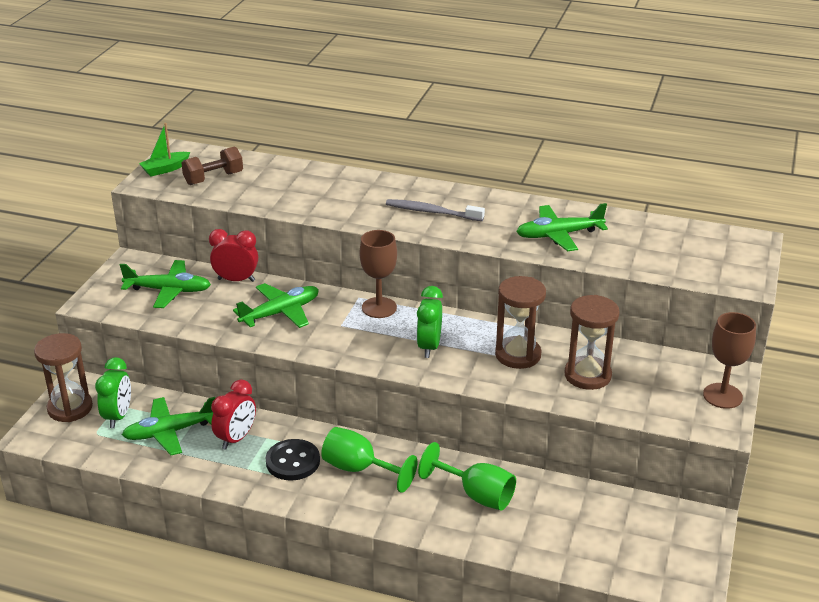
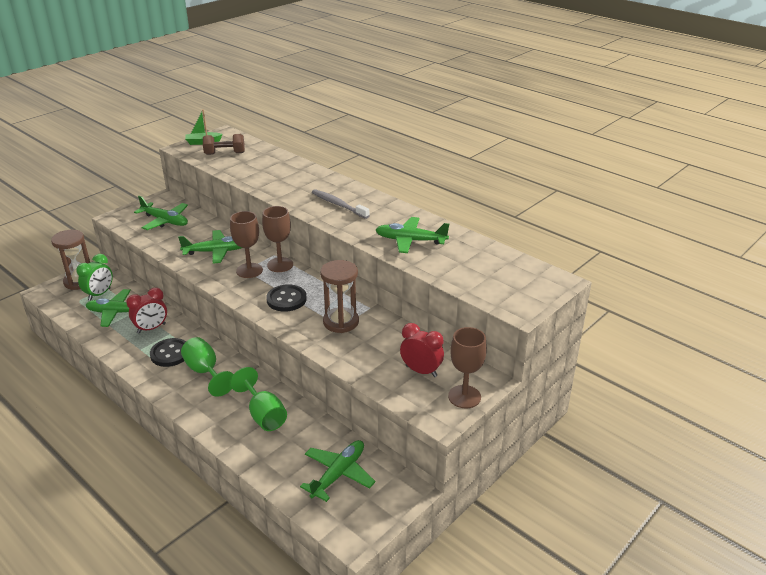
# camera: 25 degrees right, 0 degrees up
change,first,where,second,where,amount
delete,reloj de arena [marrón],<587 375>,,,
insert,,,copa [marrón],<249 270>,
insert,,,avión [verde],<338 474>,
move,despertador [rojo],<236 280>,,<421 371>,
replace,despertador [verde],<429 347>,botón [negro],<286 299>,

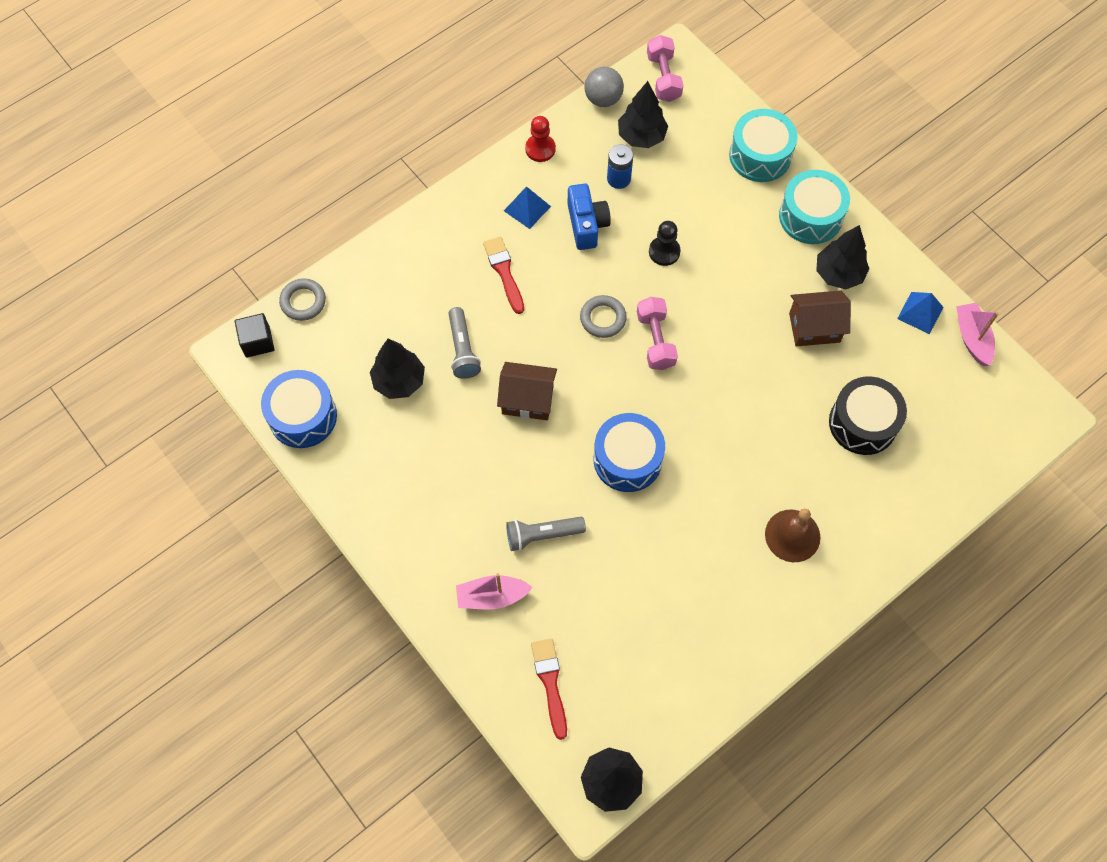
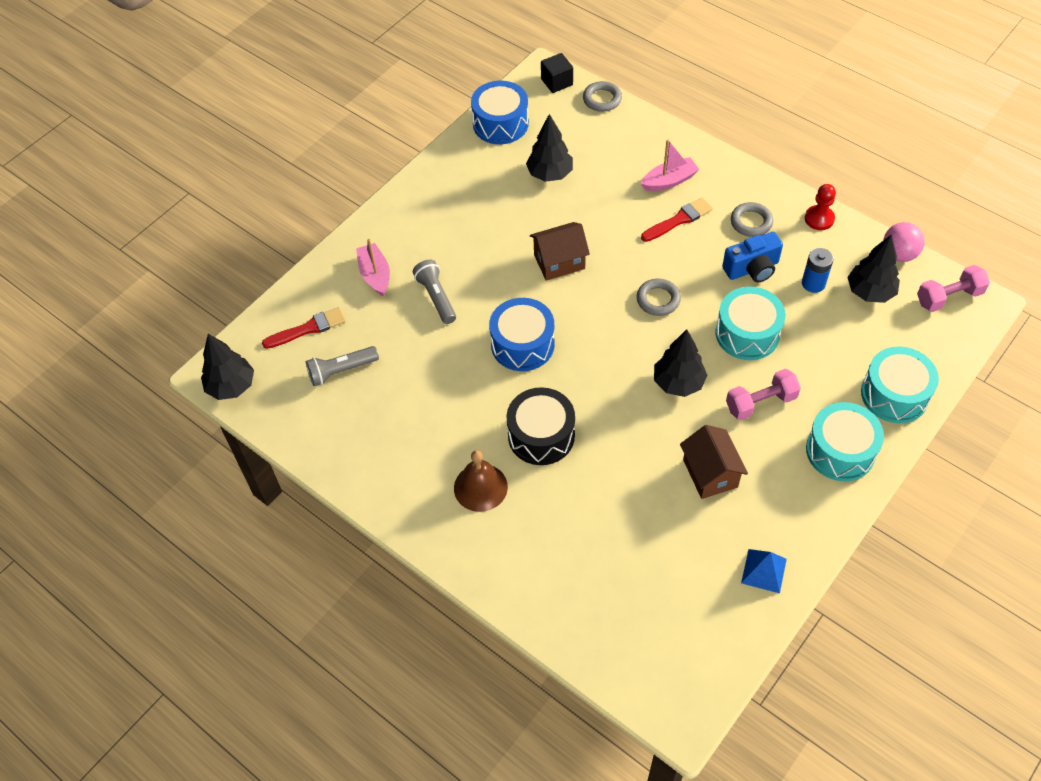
# camera: 80 degrees right, 10 degrees down
change,first,where,second,where,amount
move,lámpara de mano [gris],<462 349>,,<341 371>,
move,mancuerna [rosa],<655 340>,,<760 402>,
move,árbol [negro],<838 274>,,<678 383>,
move,tambor [negro],<863 423>,,<541 435>,
move,barco [rosa],<972 338>,,<669 181>,
replace,pirámide [azul],<527 208>,anillo [gris],<751 222>,
replace,peón [negro],<664 252>,tambor [turquesa],<747 333>,
recolor,pelota [gris],<603 99>,pelota [rosa],<898 254>,
rotate,casa [marrón],<527 399>,,<559 262>,75 degrees clockwise

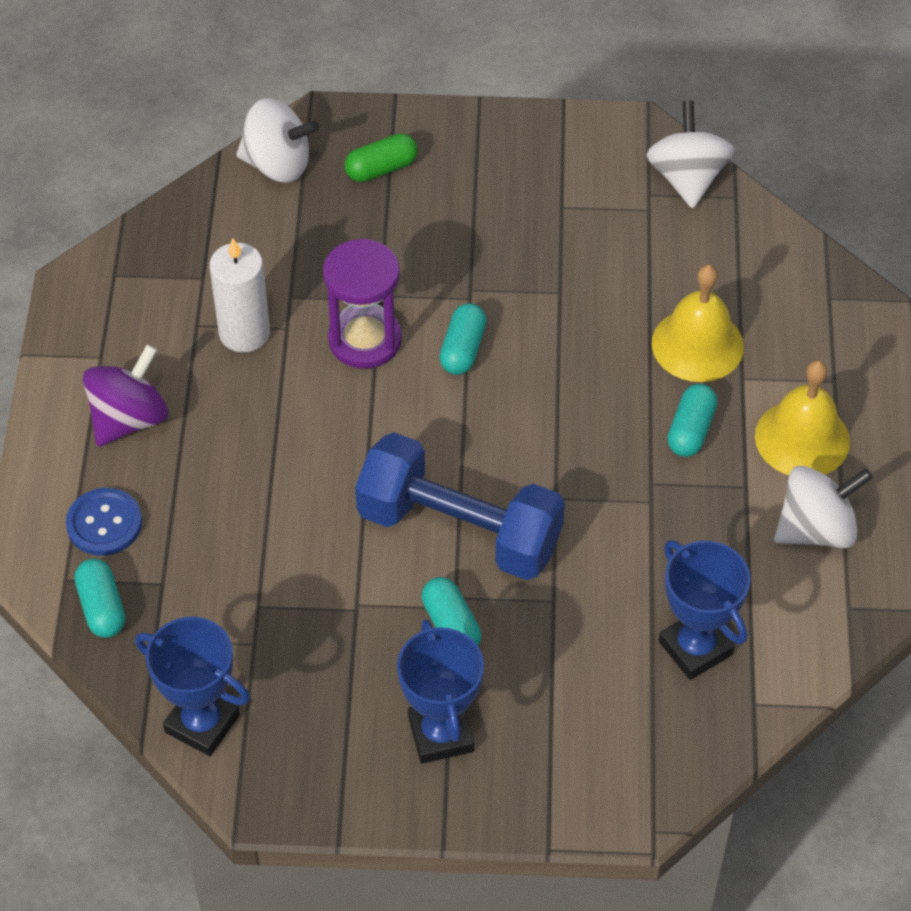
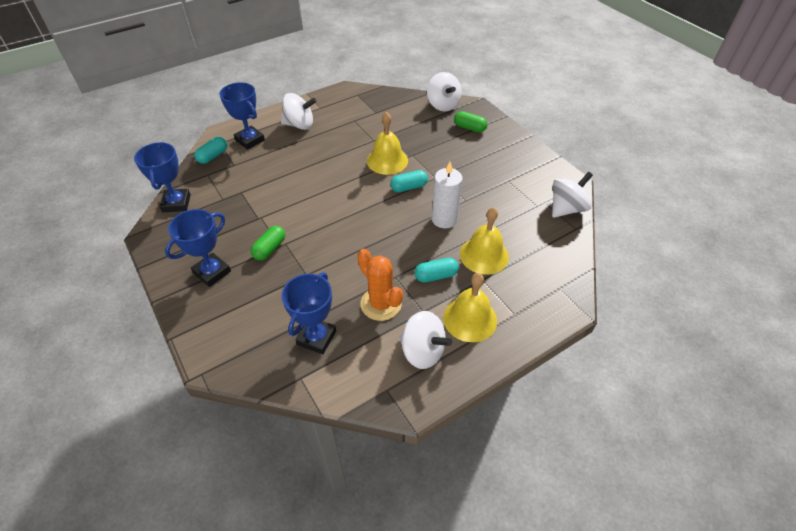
# camera: 55 degrees right, 5 degrees down
change,first,where,second,where,amount
delete,mancuerna [azul],<459 530>,,,
insert,,,cactus [naranja],<381 304>,
move,vela [blanco],<244 333>,,<444 219>,
replace,botón [azul],<104 523>,trofeo [azul],<250 140>,
replace,reloj de arena [morado],<365 340>,campana [amarillo],<387 160>,
recolor,peonza [morado],<129 418>,peonza [blanco],<299 125>,
recolor,cápsula [turquesa],<451 625>,cápsula [verde],<269 249>,

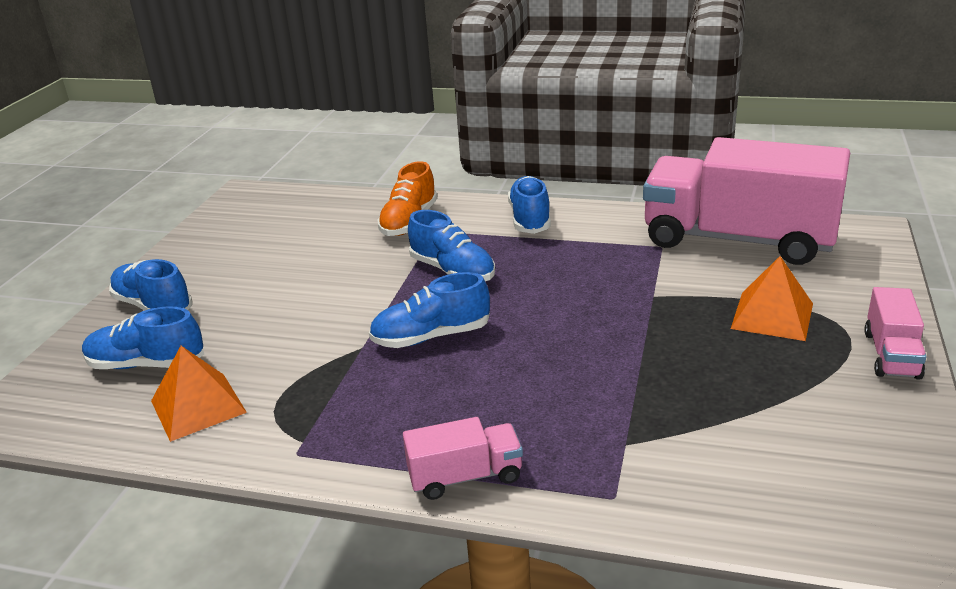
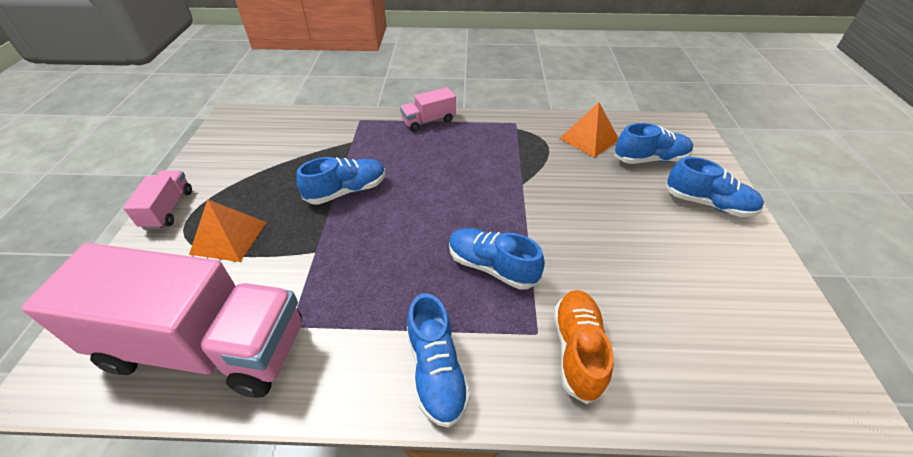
# camera: 165 degrees right, 15 degrees up
change,first,where,second,where,amount
move,zapato [azul],<431 337>,,<347 191>,

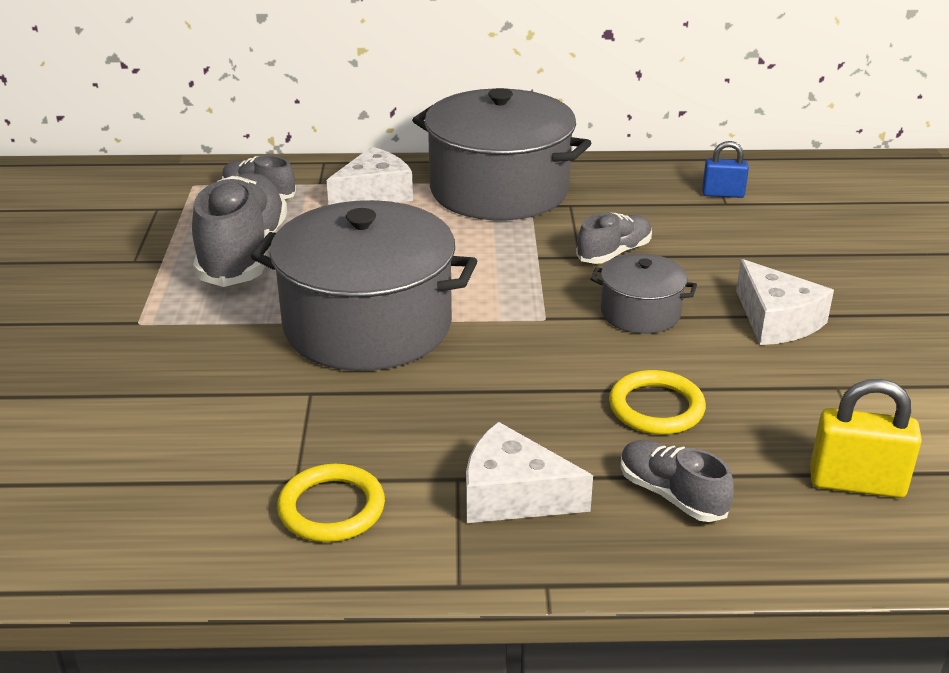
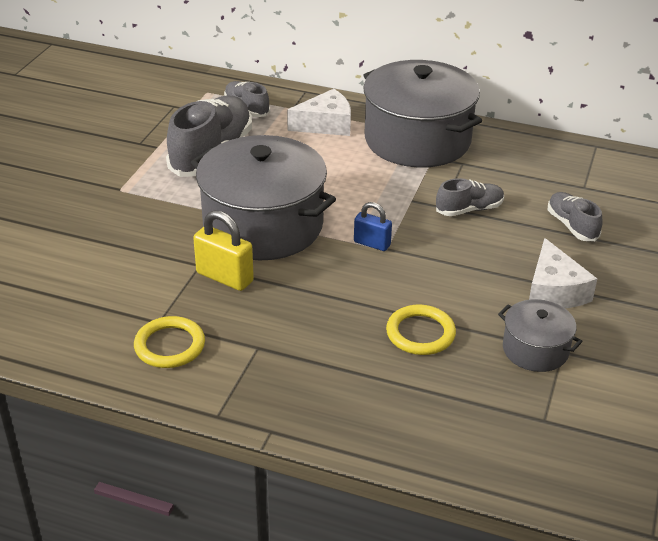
# camera: 20 degrees right, 5 degrees up
change,first,where,second,where,amount
delete,queso [blanco],<513 495>,,,
move,olla [gris],<640 313>,,<535 349>,
move,zapato [gris],<671 495>,,<572 226>,
move,candado [azul],<723 194>,,<372 243>,
move,candado [amarillo],<856 483>,,<224 277>,

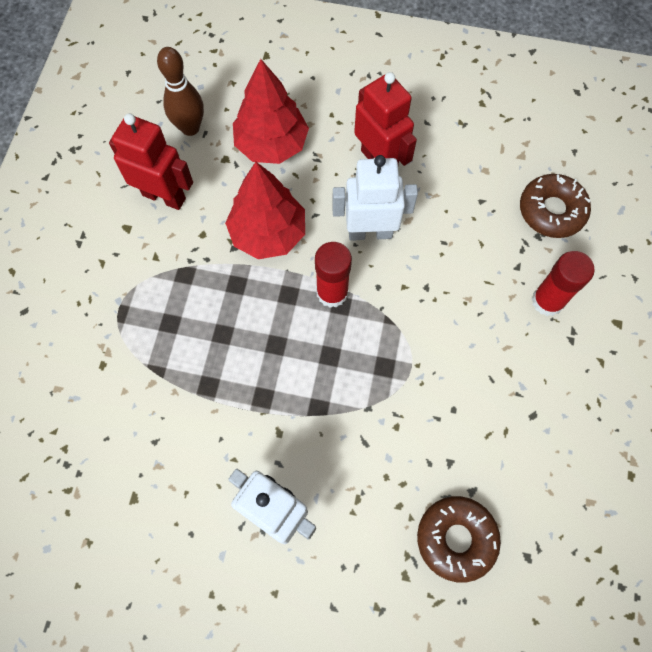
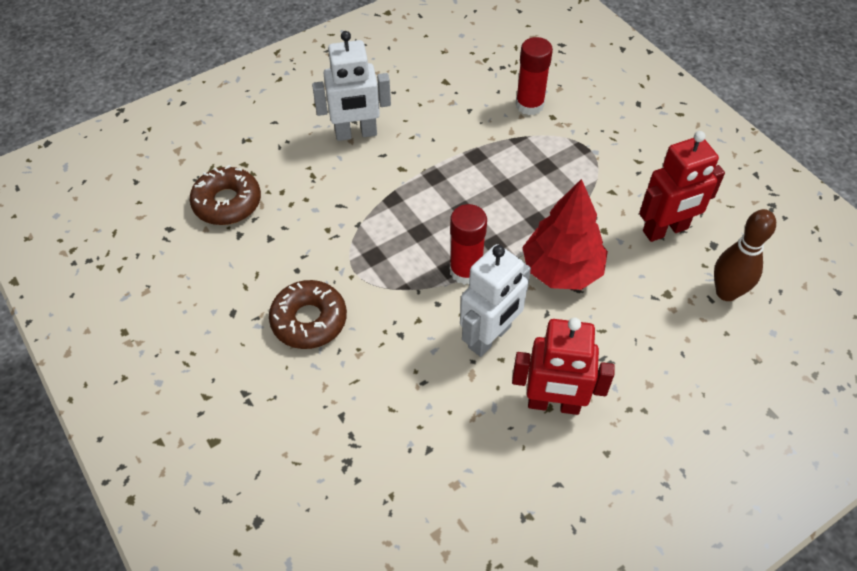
# camera: 135 degrees right, 15 degrees down
change,first,where,second,where,amount
delete,árbol [rojo],<271 144>,,,
move,rosquilla [marrón],<551 211>,,<309 320>,
move,barra de pegamento [rojo],<547 301>,,<529 105>,

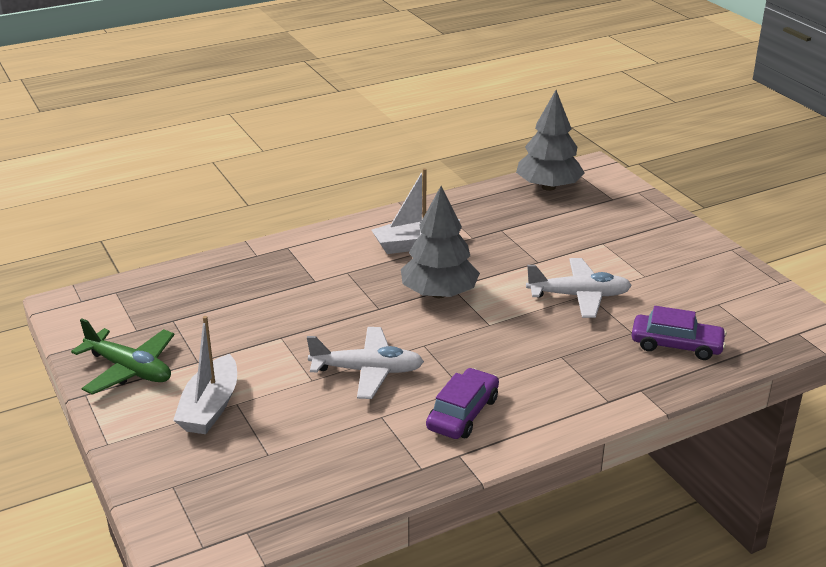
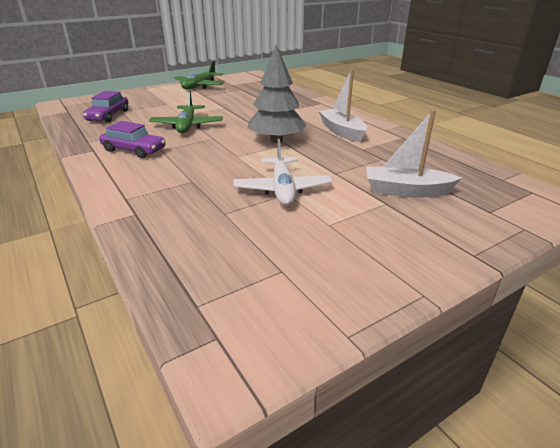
# camera: 85 degrees right, 0 degrees up
change,first,where,second,where,amount
delete,árbol [gris],<548 187>,,,
move,barco [blanco],<210 407>,,<406 191>,
move,coche [morado],<676 345>,,<108 116>,
recolor,avión [blanco],<367 371>,avión [verde],<187 126>,

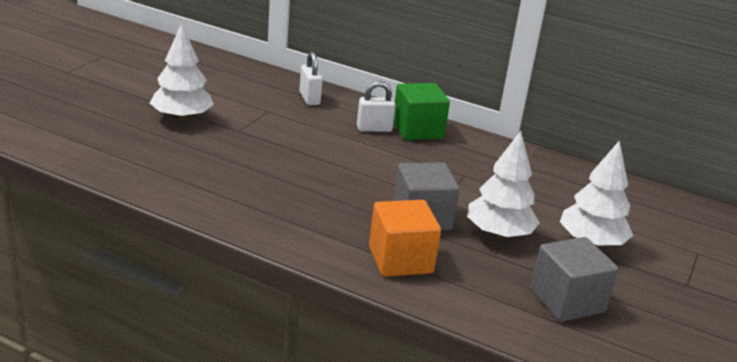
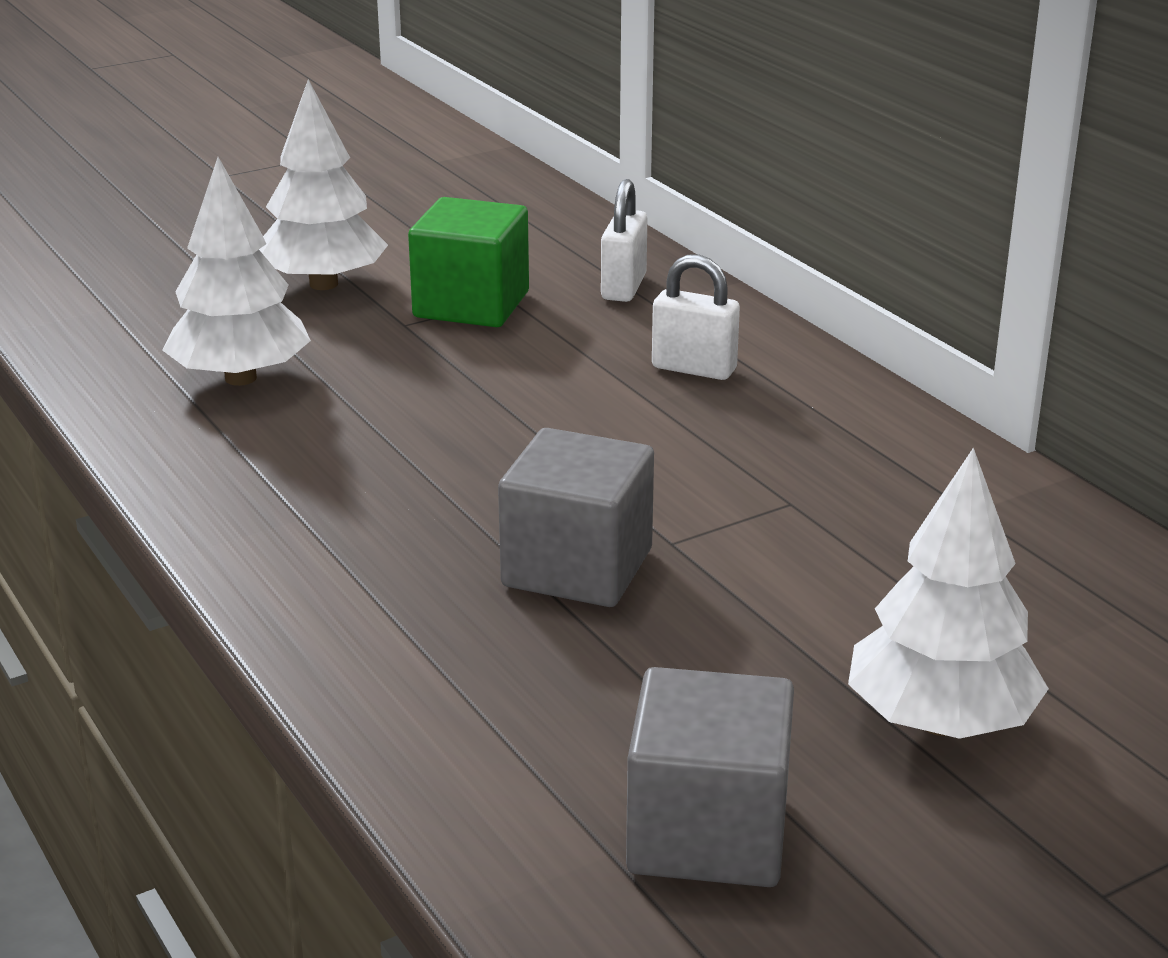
# camera: 35 degrees right, 0 degrees up
change,first,where,second,where,amount
delete,cubo [naranja],<400 260>,,,
move,cubo [verde],<417 130>,,<471 305>,
move,árbol [blanco],<498 234>,,<241 378>,

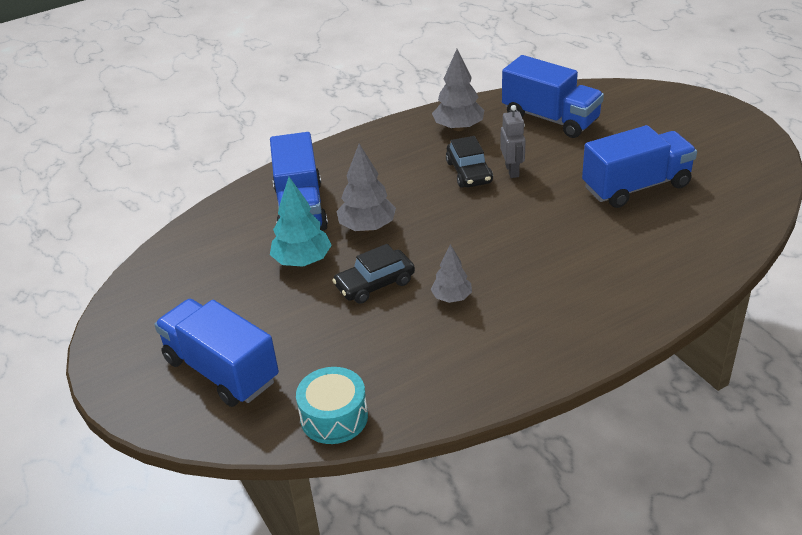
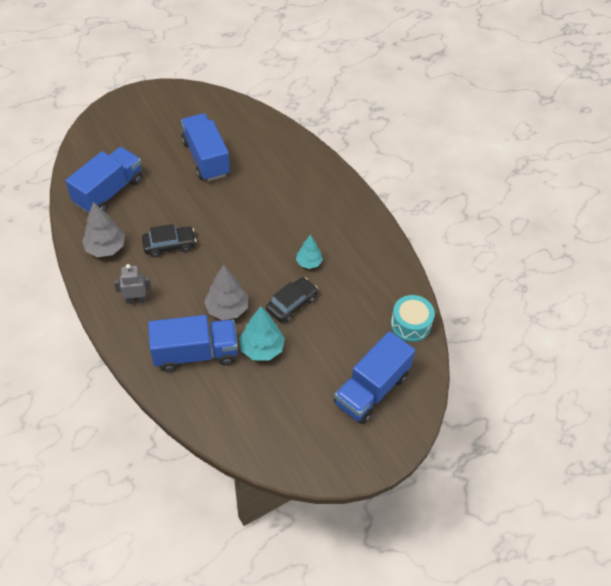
# camera: 95 degrees left, 15 degrees up
change,first,where,second,where,amount
move,robot [gris],<512 171>,,<136 300>,
recolor,árbol [gris],<452 298>,árbol [turquesa],<309 262>,
rotate,coche [negro],<375 284>,,<291 304>,105 degrees counterclockwise

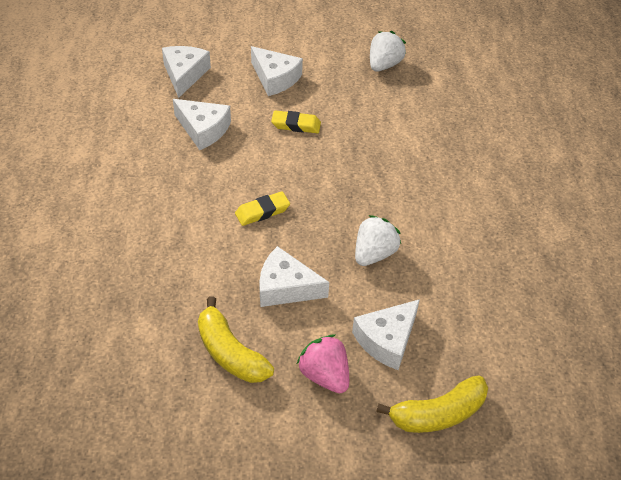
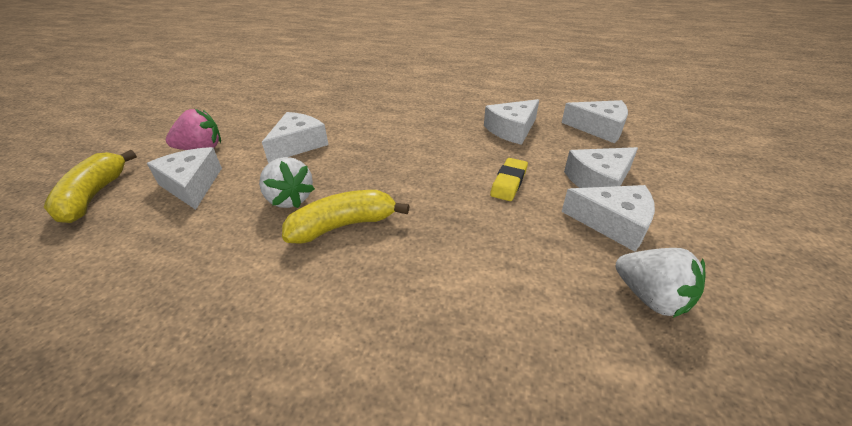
# camera: 110 degrees right, 10 degrees down
change,first,where,second,where,amount
delete,goma de borrar [amarillo],<262 211>,,,
insert,,,queso [blanco],<613 223>,
move,plátano [amarillo],<230 353>,,<343 225>,

